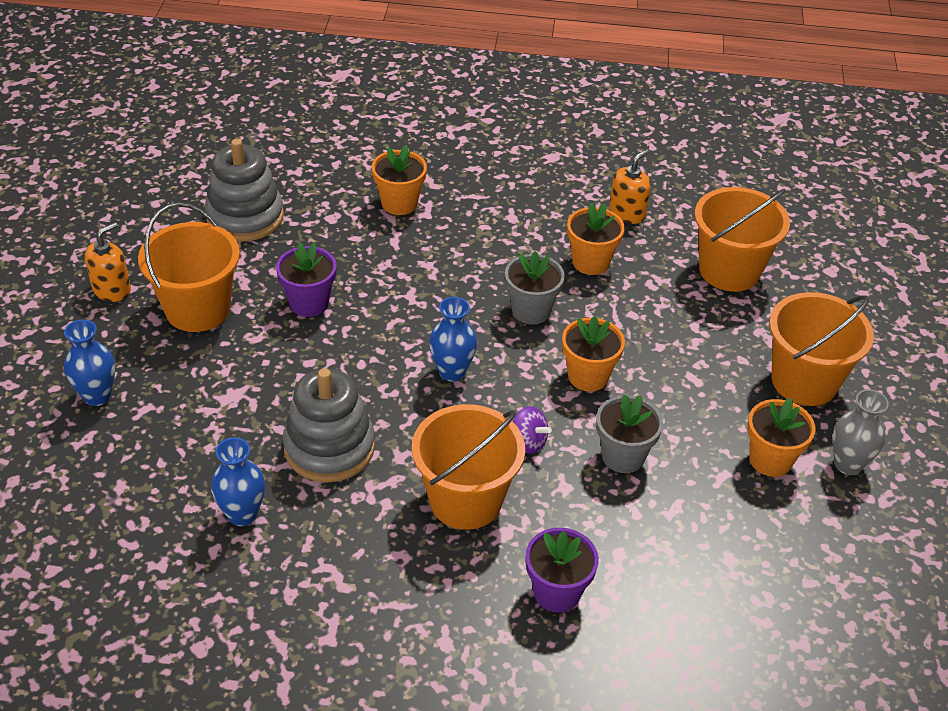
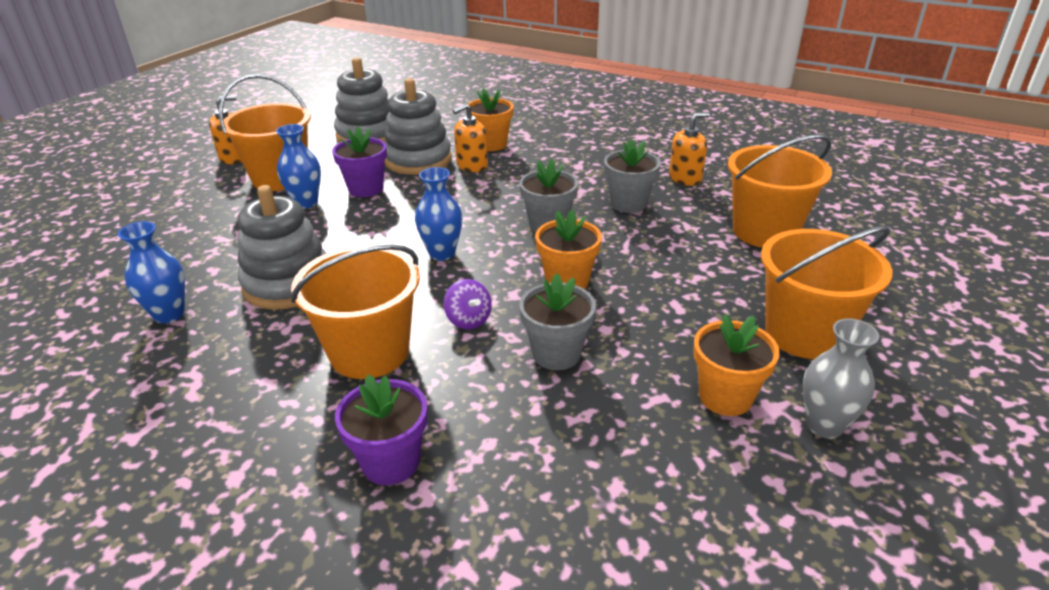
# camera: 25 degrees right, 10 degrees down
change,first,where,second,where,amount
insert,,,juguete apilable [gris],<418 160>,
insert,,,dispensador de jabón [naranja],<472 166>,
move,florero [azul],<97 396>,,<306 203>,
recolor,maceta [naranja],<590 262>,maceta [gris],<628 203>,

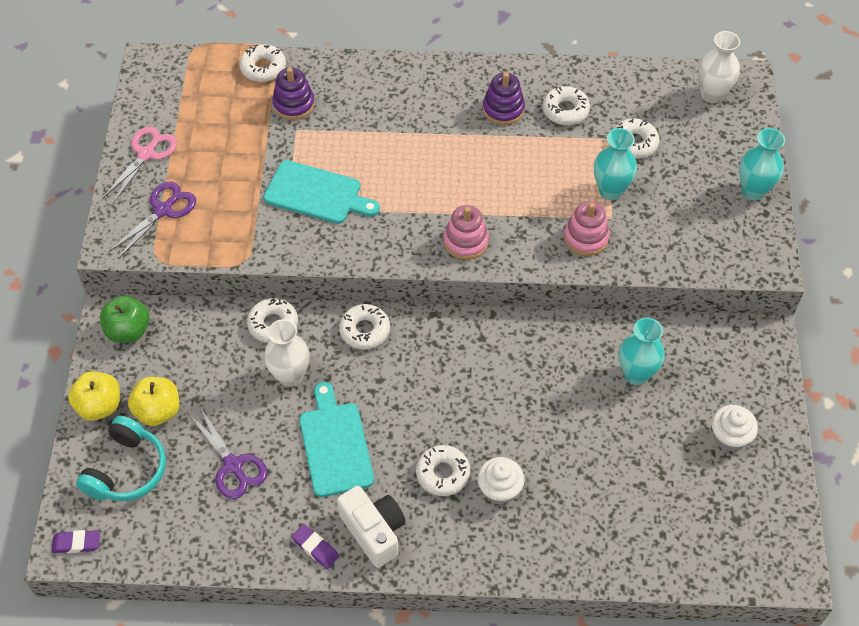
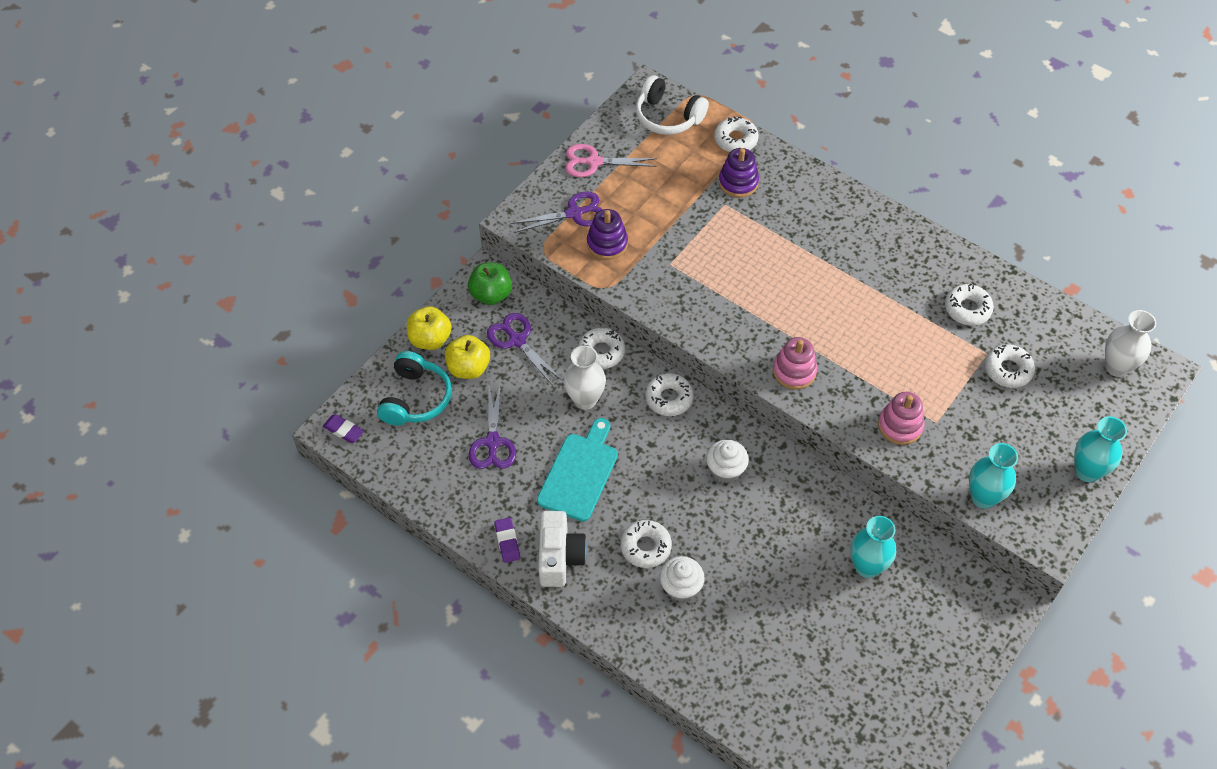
# camera: 35 degrees right, 0 degrees up
change,first,where,second,where,amount
delete,tabla de cortar [turquesa],<317 194>,,,
insert,,,tijeras [morado],<517 340>,
insert,,,auriculares [blanco],<668 116>,
move,juguete apilable [morado],<503 109>,,<607 243>,
move,florero [turquesa],<610 191>,,<983 497>,
move,magdalena [blanco],<729 437>,,<725 470>,
rotate,auriculares [turquesa],<126 470>,,<415 398>,45 degrees counterclockwise
rotate,tijeras [rosa],<146 154>,,<593 162>,150 degrees counterclockwise

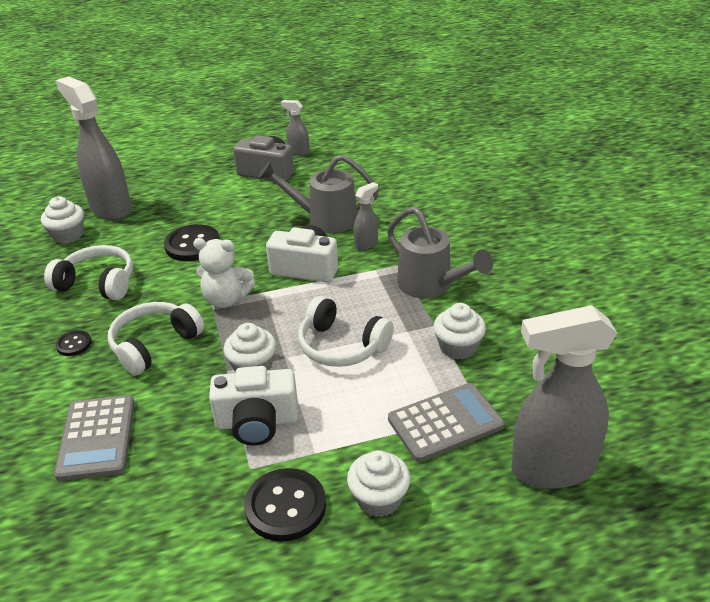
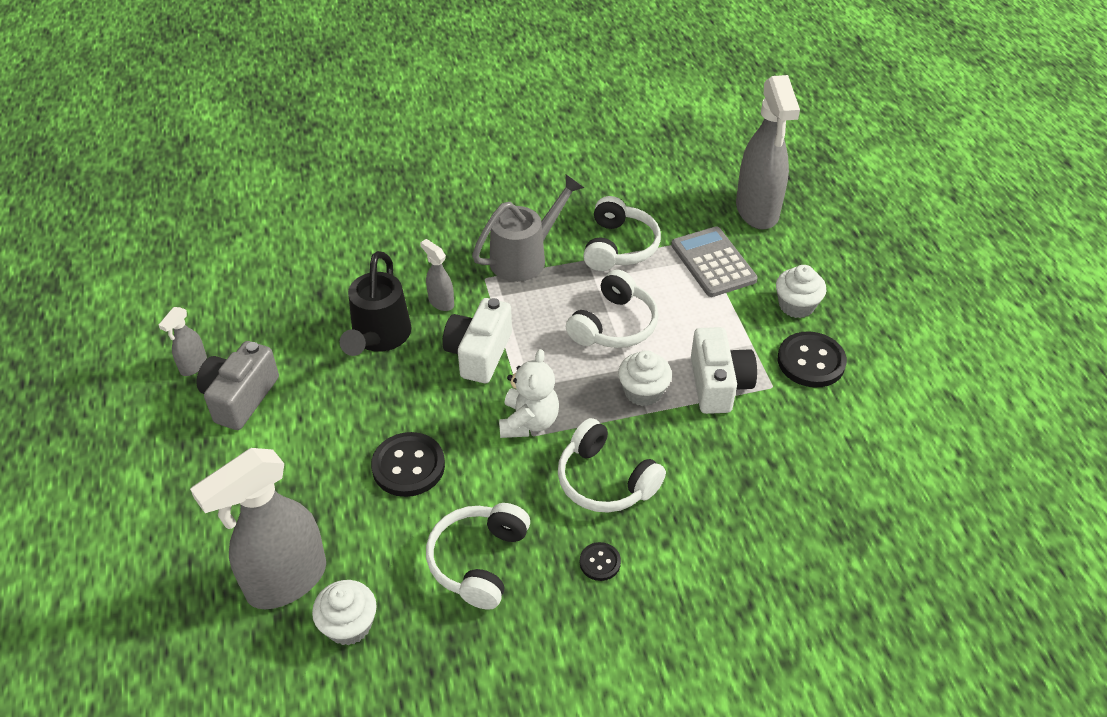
# camera: 90 degrees left, 10 degrees up
change,first,where,second,where,amount
delete,calculadora [gris],<97 438>,,,
replace,magdalena [blanco],<458 347>,auriculares [blanco],<619 247>,
recolor,regadera [gris],<325 219>,regadera [negro],<379 337>,

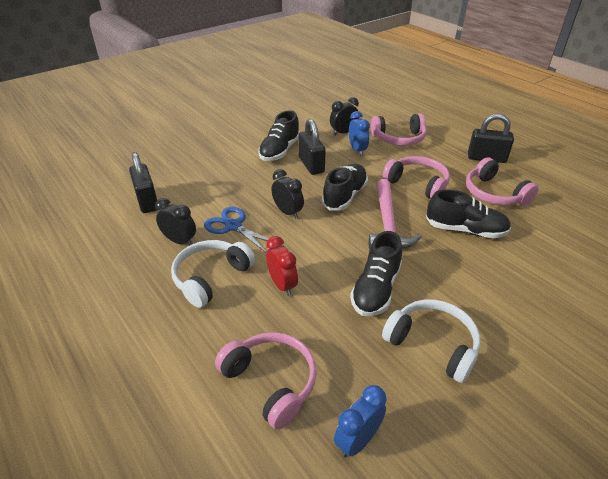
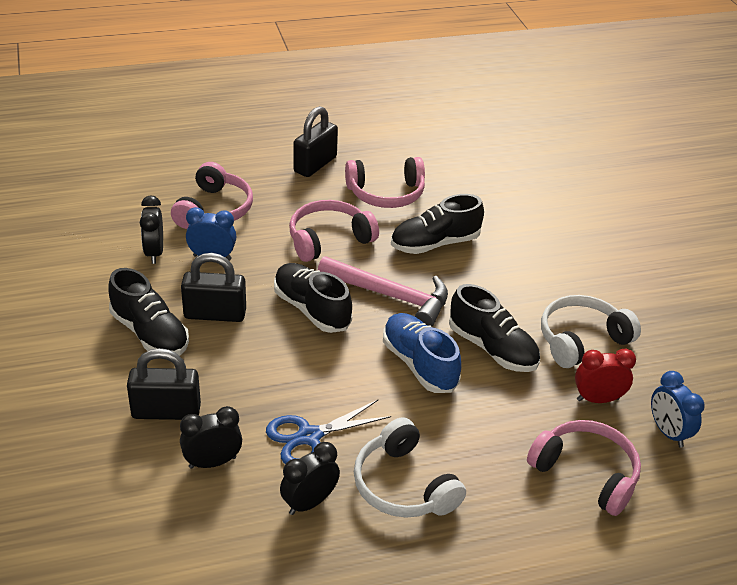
# camera: 70 degrees left, 0 degrees up
change,first,where,second,where,amount
insert,,,zapato [azul],<419 364>,
move,candado [negro],<147 201>,,<166 411>,
move,despertador [rojo],<282 285>,,<597 399>,
move,despertador [negro],<288 212>,,<212 462>,
rotate,auriculares [rosa],<271 382>,,<586 473>,60 degrees clockwise
rotate,zapato [negro],<465 230>,,<435 243>,150 degrees counterclockwise

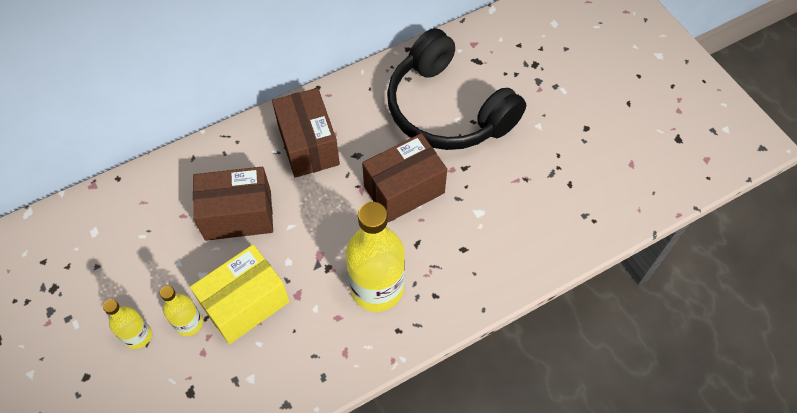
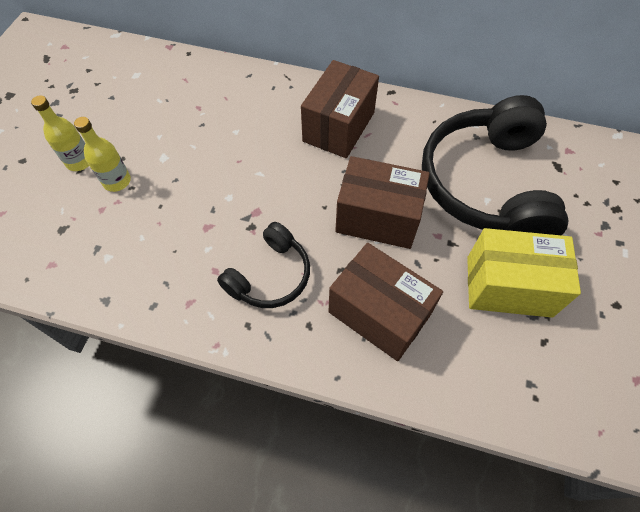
# camera: 45 degrees right, 0 degrees up
change,first,where,second,where,amount
move,caja [amarillo],<245 303>,,<508 286>,
move,caja [marrón],<238 215>,,<379 313>,
replace,botella [amarillo],<377 288>,auriculares [negro],<270 275>,

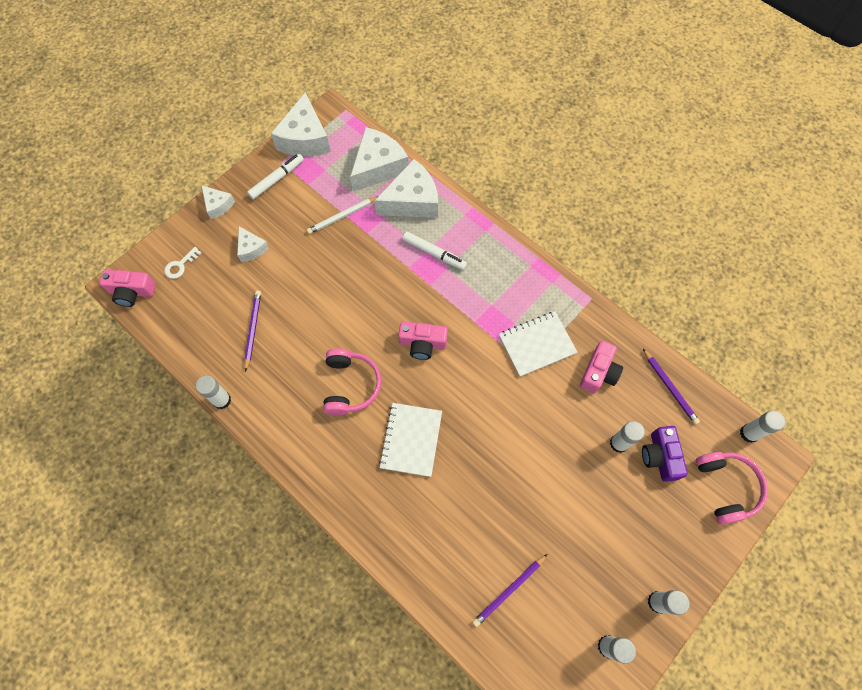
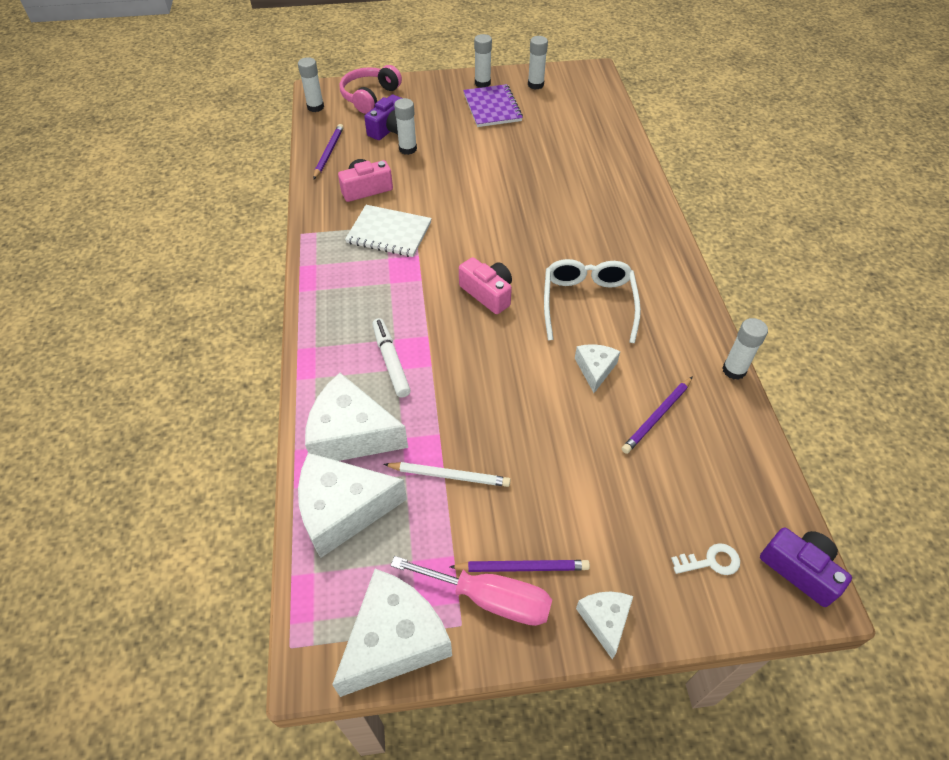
# camera: 140 degrees left, 15 degrees down
change,first,where,second,where,amount
delete,cuaderno [blanco],<411 440>,,,
insert,,,cuaderno [morado],<492 107>,
move,queso [blanco],<251 248>,,<595 369>,
move,lápiz [morado],<509 590>,,<522 567>,
replace,rotulador [blanco],<277 179>,destornillador [rosa],<490 598>,
replace,auriculares [rosa],<350 385>,gafas [blanco],<588 304>,
recolor,cámara [rosa],<132 292>,cámara [morado],<800 570>,

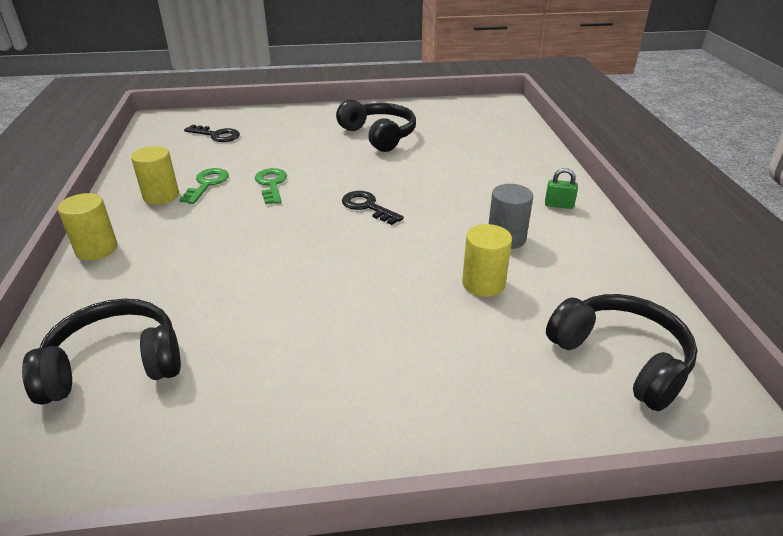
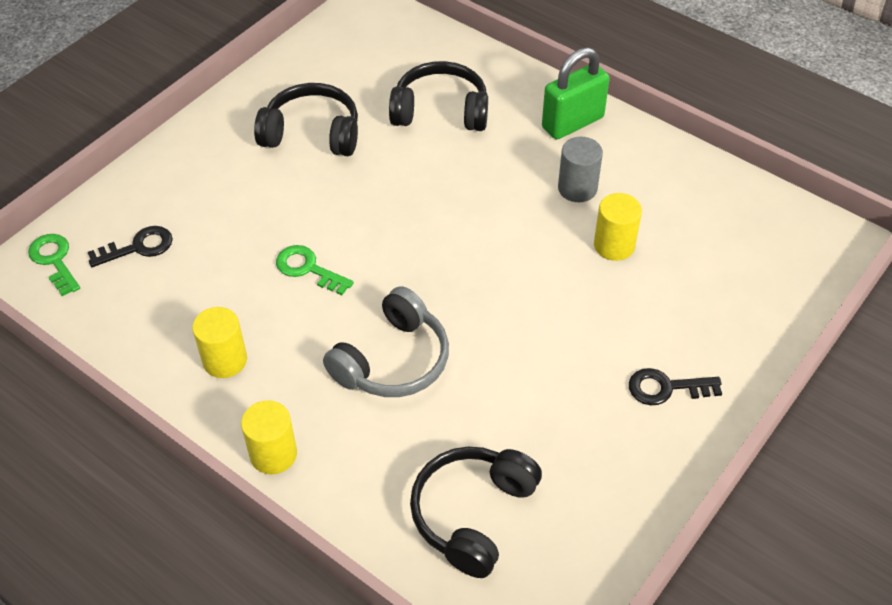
# camera: 45 degrees left, 15 degrees up
change,first,where,second,where,amount
insert,,,auriculares [gris],<393 360>,
move,llave [verde],<207 184>,,<54 260>,
move,llave [negro],<367 207>,,<666 388>,
move,auriculares [negro],<621 358>,,<440 111>,
resize,candado [verde],<558 205>,,<572 123>,x2.12

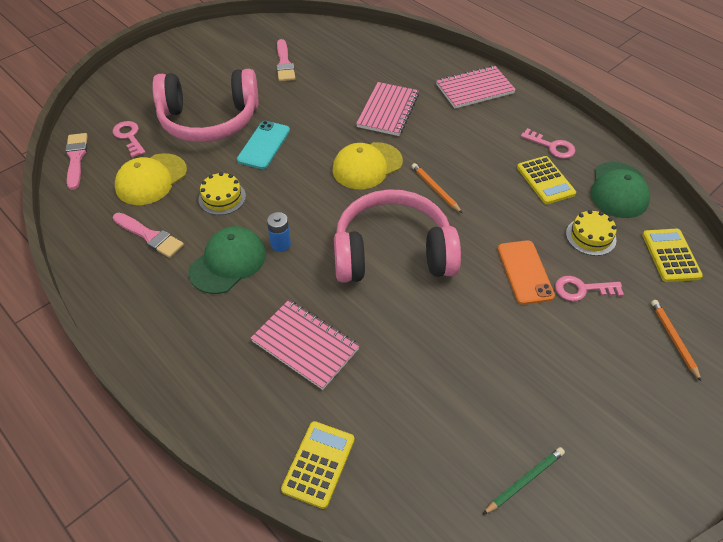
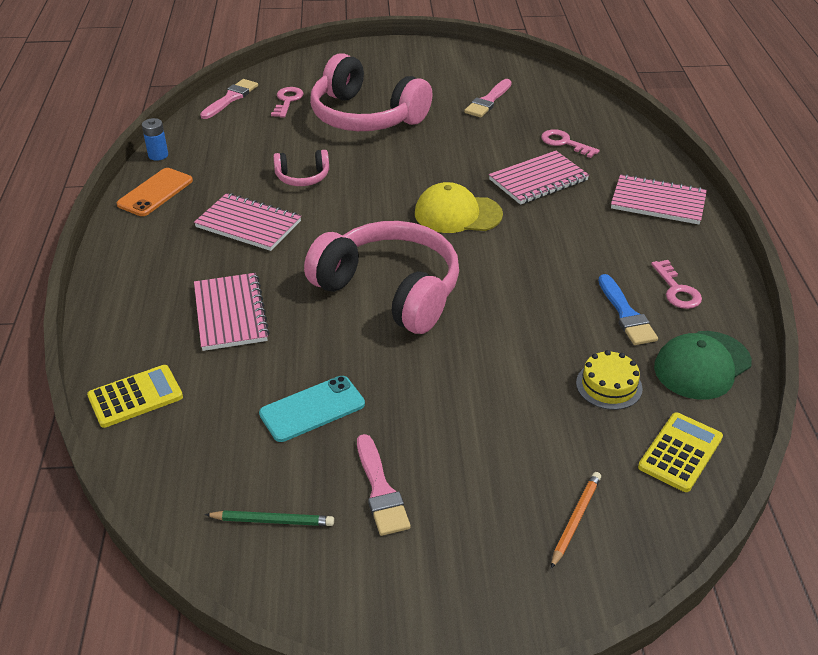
# camera: 40 degrees right, 10 degrees down
change,first,where,second,where,amount
delete,gorra [amarillo],<151 179>,,,
delete,lápiz [naranja],<435 189>,,,
move,pincel [rosa],<150 236>,,<380 490>,
move,móvil [turquesa],<264 145>,,<312 409>,
move,pila [azul],<280 244>,,<158 155>,
move,móvil [naranja],<525 272>,,<155 192>,
move,llave [rosa],<582 289>,,<564 143>,
replace,gorra [verde],<228 262>,cuaderno [rosa],<248 224>,
replace,tarta [amarillo],<222 197>,auriculares [rosa],<302 177>,
replace,calculadora [amarillo],<545 180>,pincel [azul],<626 314>,

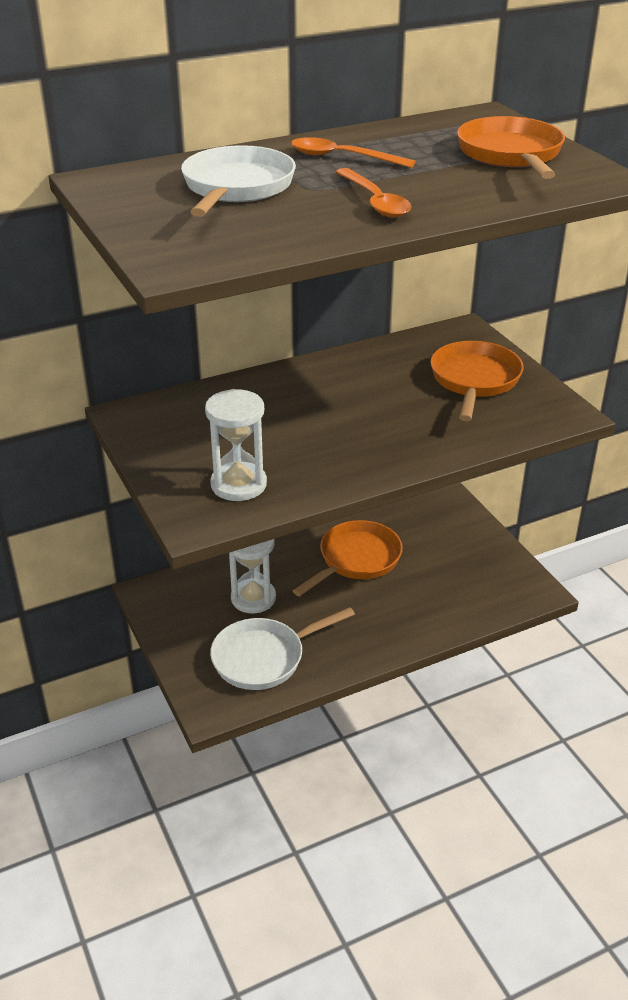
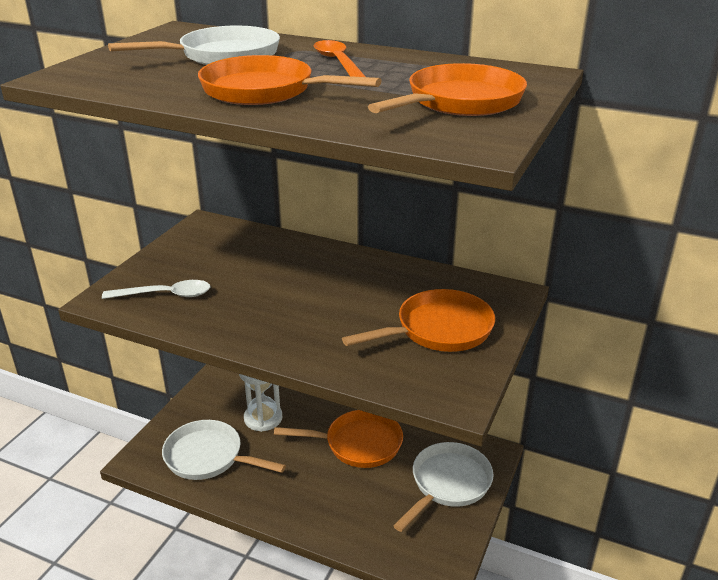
# camera: 50 degrees right, 5 degrees down
change,first,where,second,where,amount
insert,,,sartén [blanco],<448 484>,
replace,reloj de arena [blanco],<238 484>,cuchara [blanco],<165 295>,
replace,cuchara [naranja],<375 201>,sartén [naranja],<264 91>,

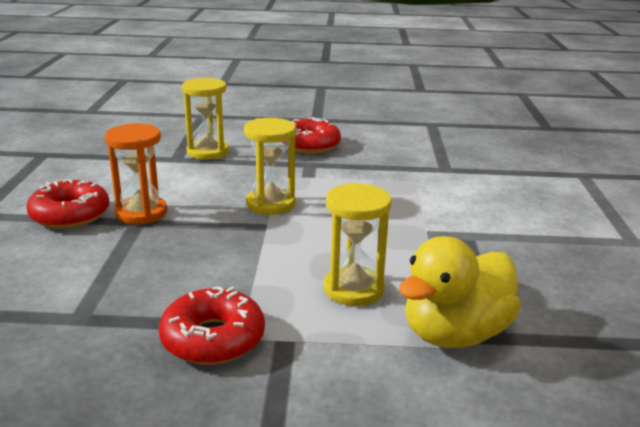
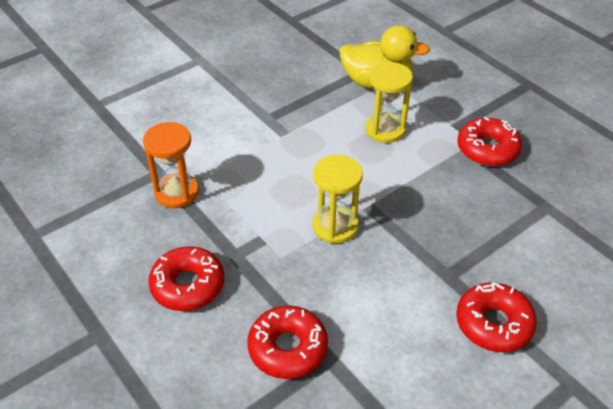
# camera: 130 degrees left, 20 degrees up
change,first,where,second,where,amount
move,reloj de arena [naranja],<141 213>,,<177 192>,
replace,reloj de arena [amarillo],<208 152>,rosquilla [rojo],<288 348>,

